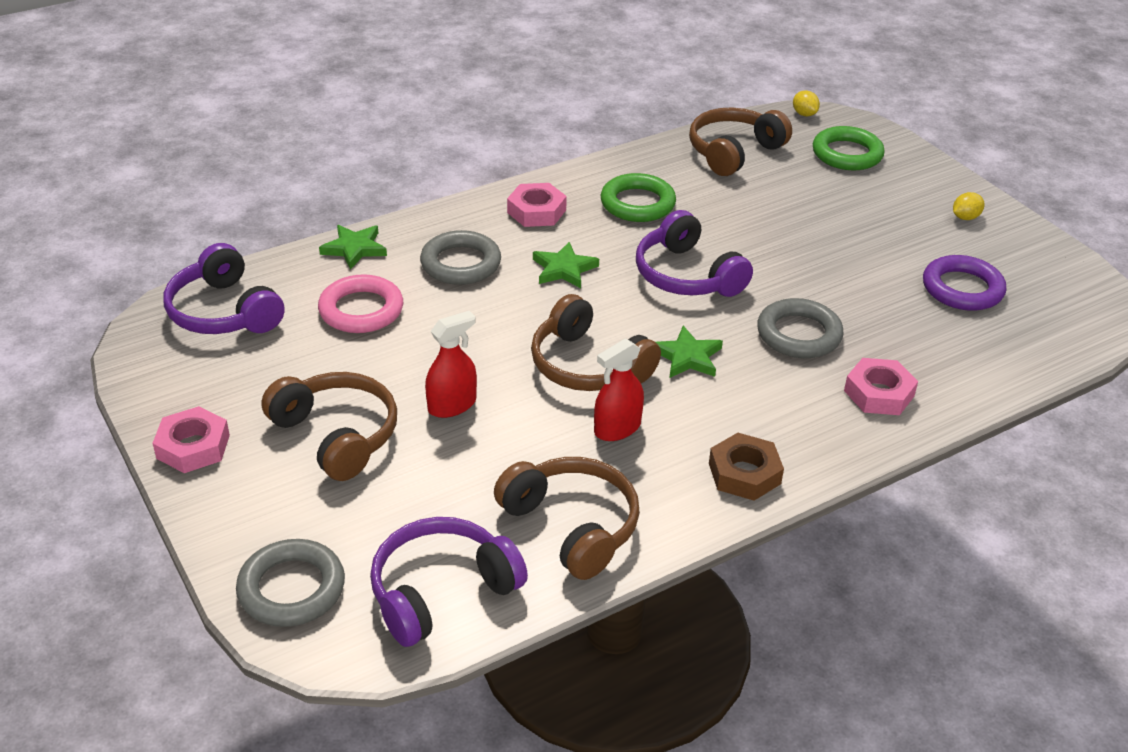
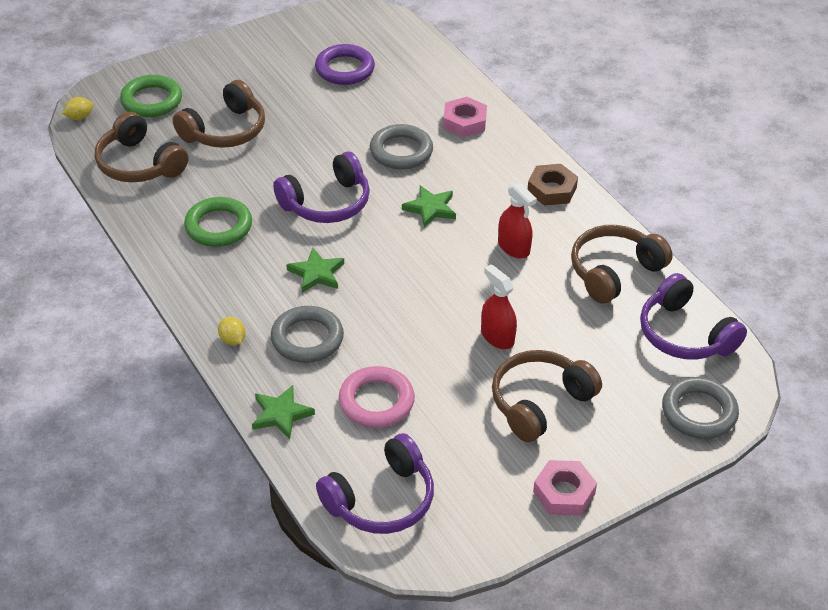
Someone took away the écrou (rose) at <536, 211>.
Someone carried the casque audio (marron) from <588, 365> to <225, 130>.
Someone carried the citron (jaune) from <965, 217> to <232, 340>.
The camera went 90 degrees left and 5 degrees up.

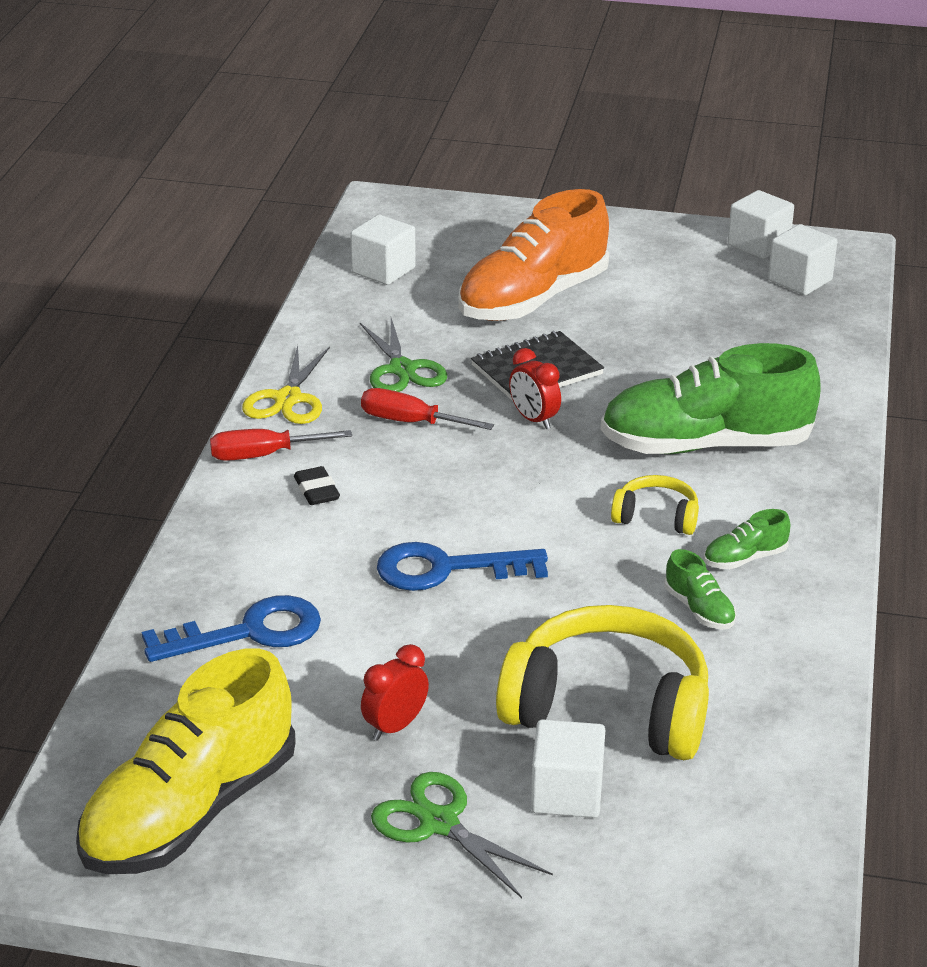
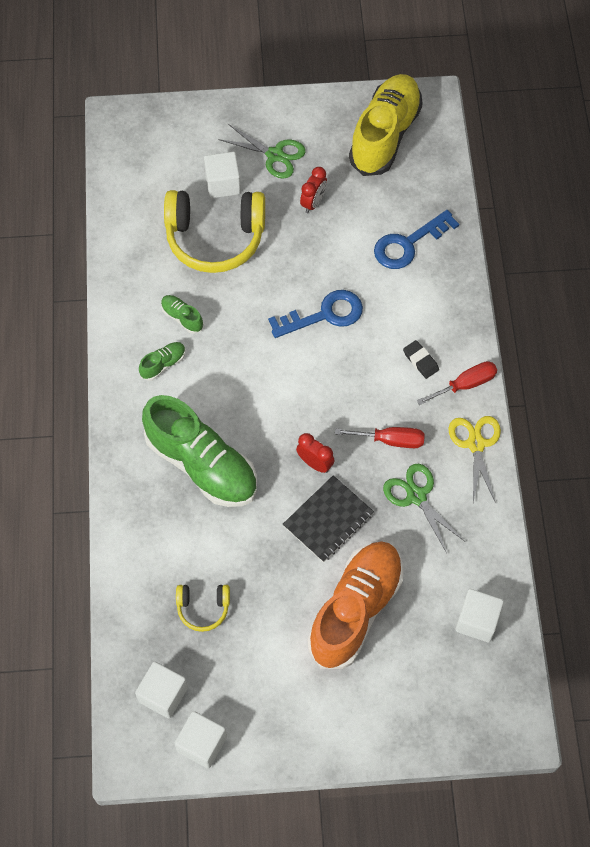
Someone carried the casque audio (jaune) from <656, 517> to <203, 608>.
Someone rotated the chaussure (vert) at <705, 445> by 60 degrees clockwise.
The camera went 165 degrees right and 30 degrees up.

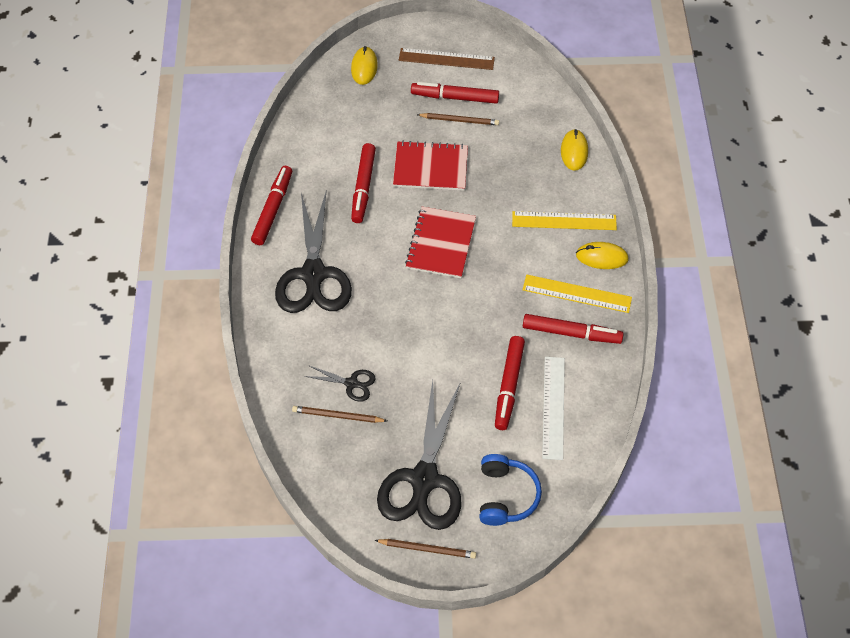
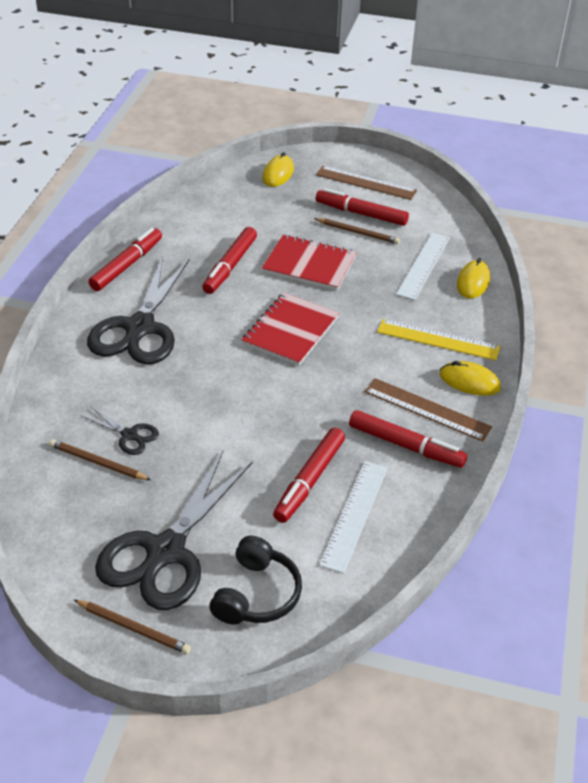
Someone put down the règle (blanc) at <423, 265>.
Someone repainted the casque audio (bleu) at <505, 495>, which became the casque audio (noir) at <256, 594>.
Someone repainted the règle (jaune) at <577, 294>, which became the règle (marron) at <427, 409>.
The camera went 15 degrees right and 15 degrees down.

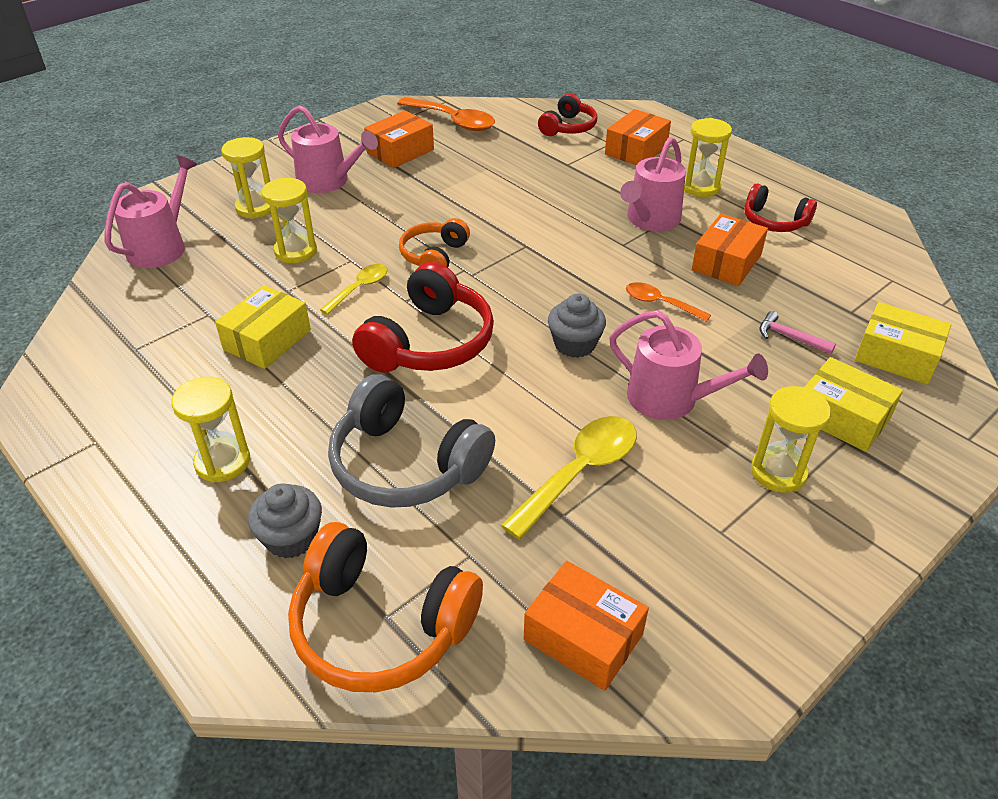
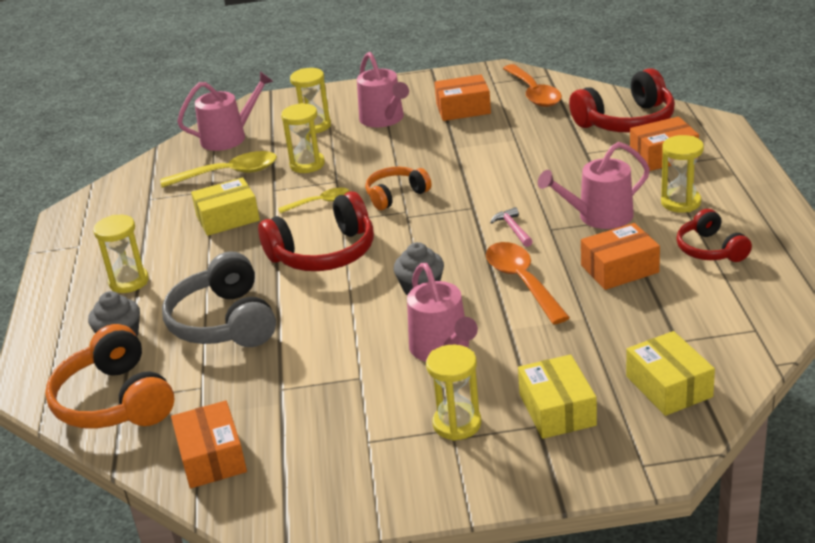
Someone carried the cuillère (jaune) from <580, 472> to <229, 174>.
Someone carried the marteau (rose) from <790, 337> to <513, 229>.
Someone scaled the casque audio (rouge) at <568, 127> by 1.67.
Someone scaled the cuillère (orange) at <660, 303> by 1.69.
The camera went 40 degrees right and 10 degrees down.

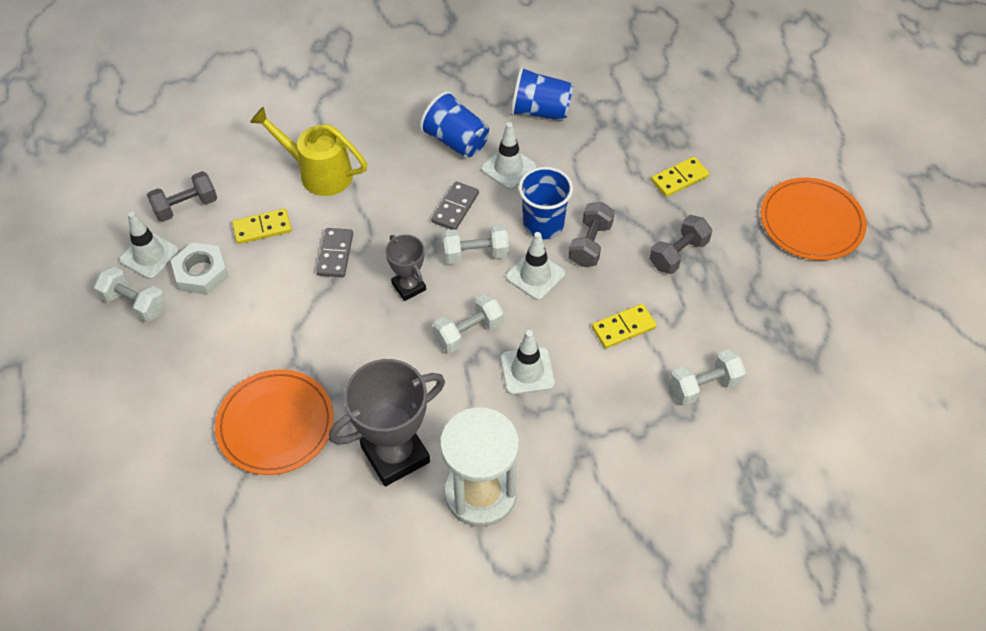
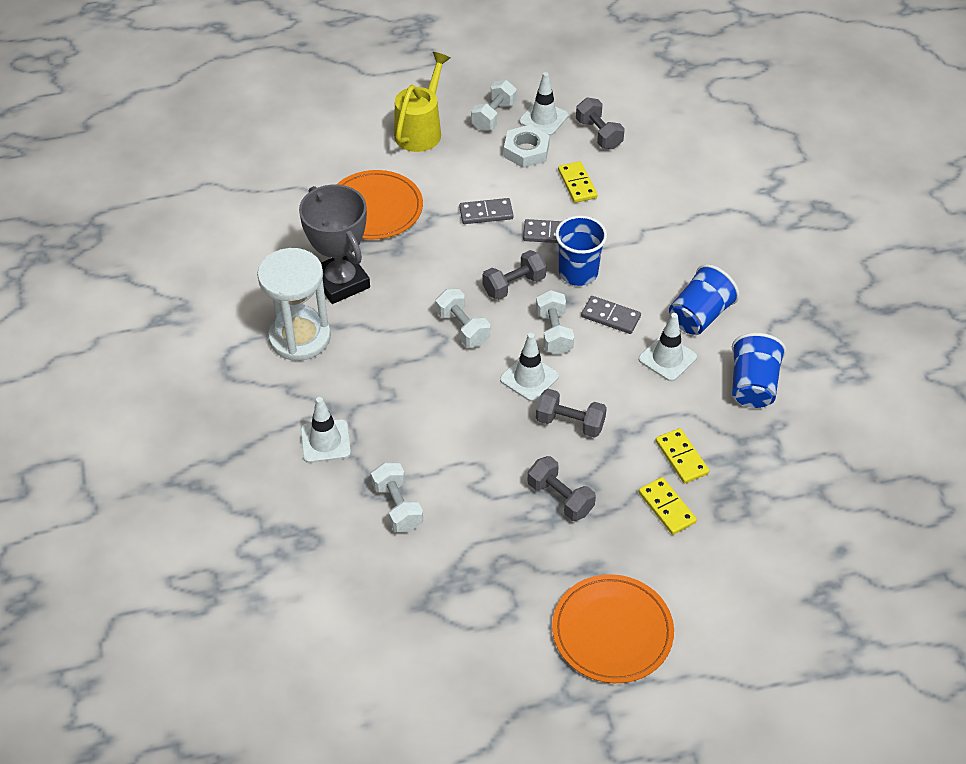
Someone put down the domino (gris) at <486, 213>.
Someone carried the arrosoir (jaune) from <318, 173> to <421, 130>.
Someone carried the cône de chantier (blanc) from <527, 371> to <325, 441>.
Someone carried the gobelet (bleu) from <543, 224> to <578, 273>.
Someone carried the domino (jaune) from <623, 328> to <681, 457>.
Someone swapped the trophée (gris) at <409, 287> for the haltère (gris) at <514, 285>.
The camera went 90 degrees right and 5 degrees down.

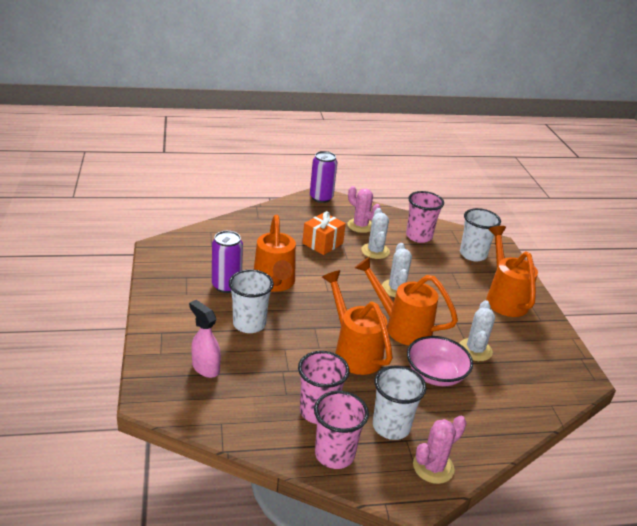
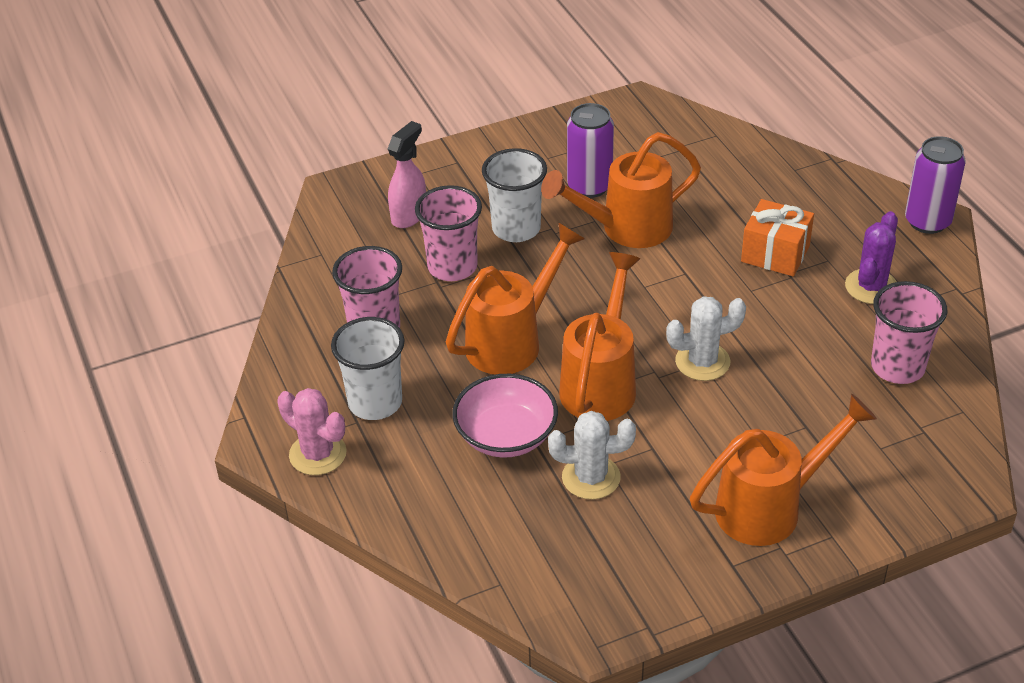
Someone took away the cactus (blanc) at <375, 251>.
Someone took away the gobelet (blanc) at <473, 254>.
Someone carried the gobelet (rose) from <334, 454> to <452, 267>.
Someone repainted the cactus (rose) at <360, 226>, which became the cactus (violet) at <871, 287>.
The camera went 80 degrees right and 10 degrees up.

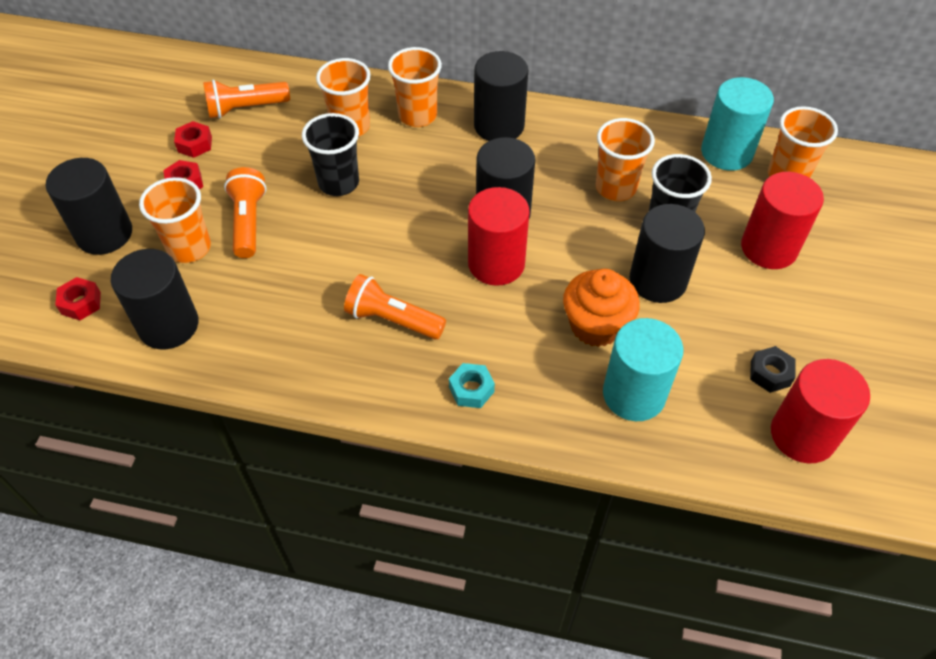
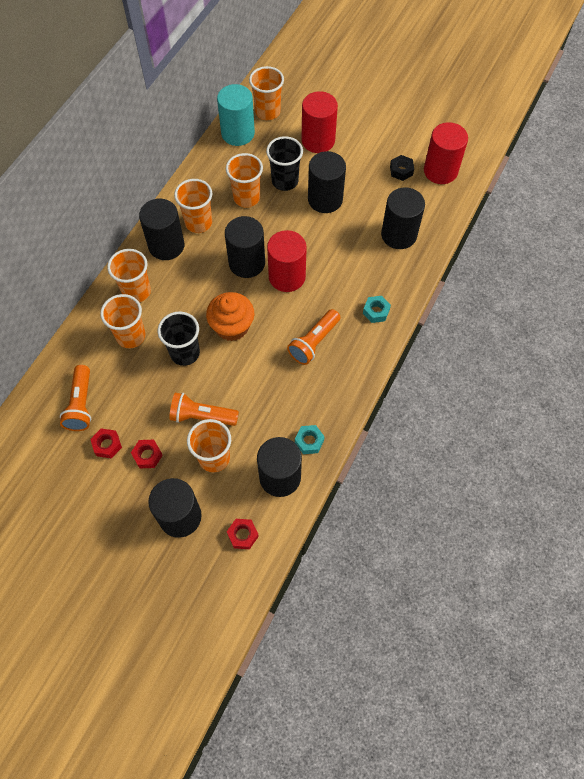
Someone put down the gobelet (orange) at <198, 223>.
Someone put down the écrou (turquoise) at <309, 441>.
Someone carried the muffin (orange) from <596, 325> to <232, 327>.
Someone repainted the cylindre (turquoise) at <634, 394>, which became the cylindre (noir) at <399, 235>.
The camera went 75 degrees left and 10 degrees up.

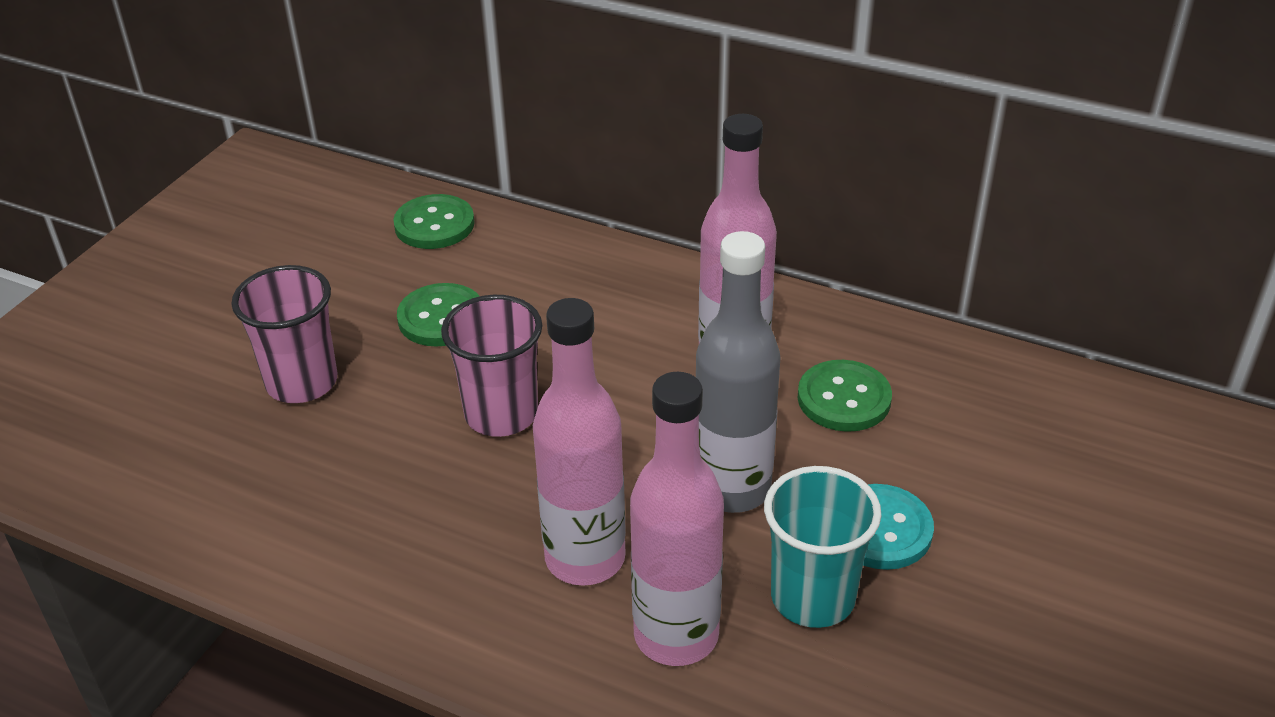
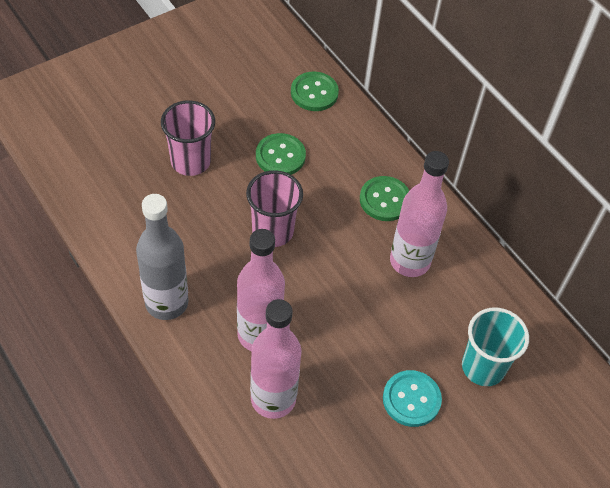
Someone carried the bouteille (gris) from <732, 489> to <166, 303>.
Someone carried the gobelet (turquoise) from <812, 597> to <483, 367>.
Someone carried the bouton (vert) from <844, 398> to <385, 200>.
The camera went 25 degrees right and 15 degrees up.

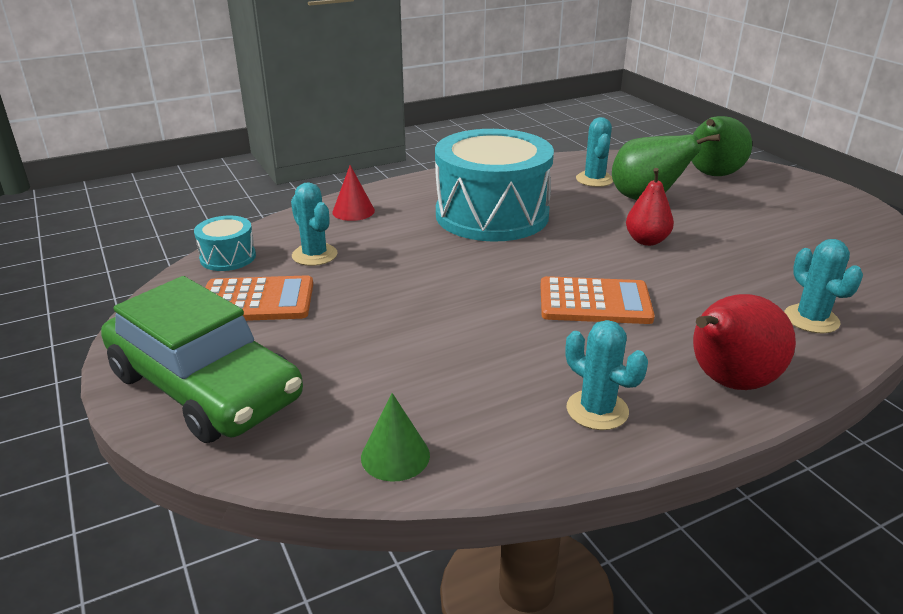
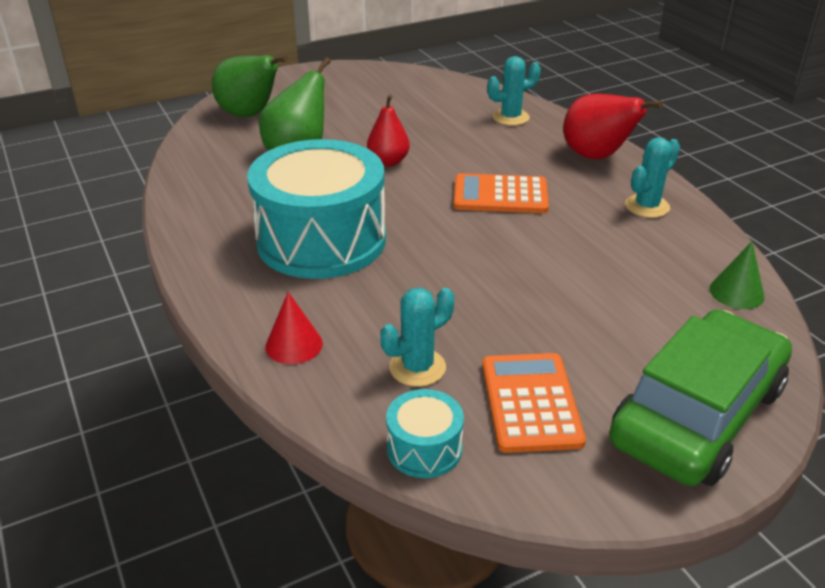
Someone took away the cactus (turquoise) at <594, 179>.
Someone rotated the calculatrice (orange) at <594, 302> by 90 degrees counterclockwise.
The camera went 90 degrees left and 5 degrees up.

